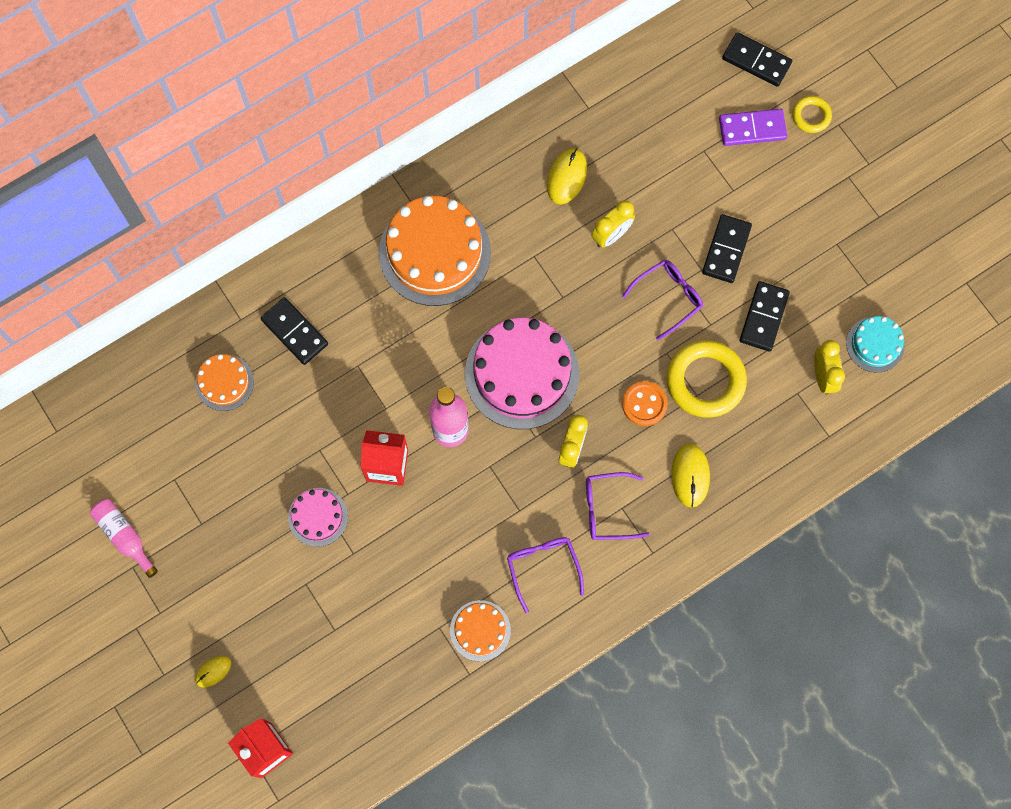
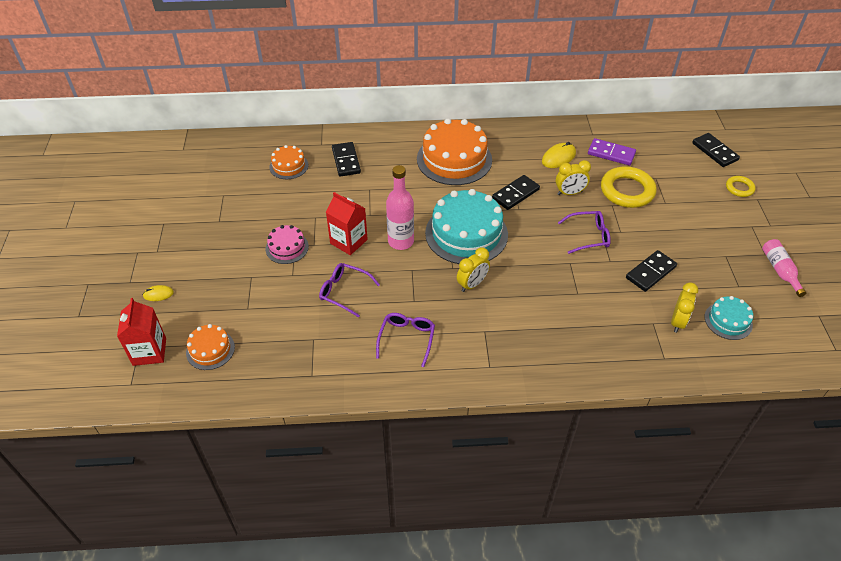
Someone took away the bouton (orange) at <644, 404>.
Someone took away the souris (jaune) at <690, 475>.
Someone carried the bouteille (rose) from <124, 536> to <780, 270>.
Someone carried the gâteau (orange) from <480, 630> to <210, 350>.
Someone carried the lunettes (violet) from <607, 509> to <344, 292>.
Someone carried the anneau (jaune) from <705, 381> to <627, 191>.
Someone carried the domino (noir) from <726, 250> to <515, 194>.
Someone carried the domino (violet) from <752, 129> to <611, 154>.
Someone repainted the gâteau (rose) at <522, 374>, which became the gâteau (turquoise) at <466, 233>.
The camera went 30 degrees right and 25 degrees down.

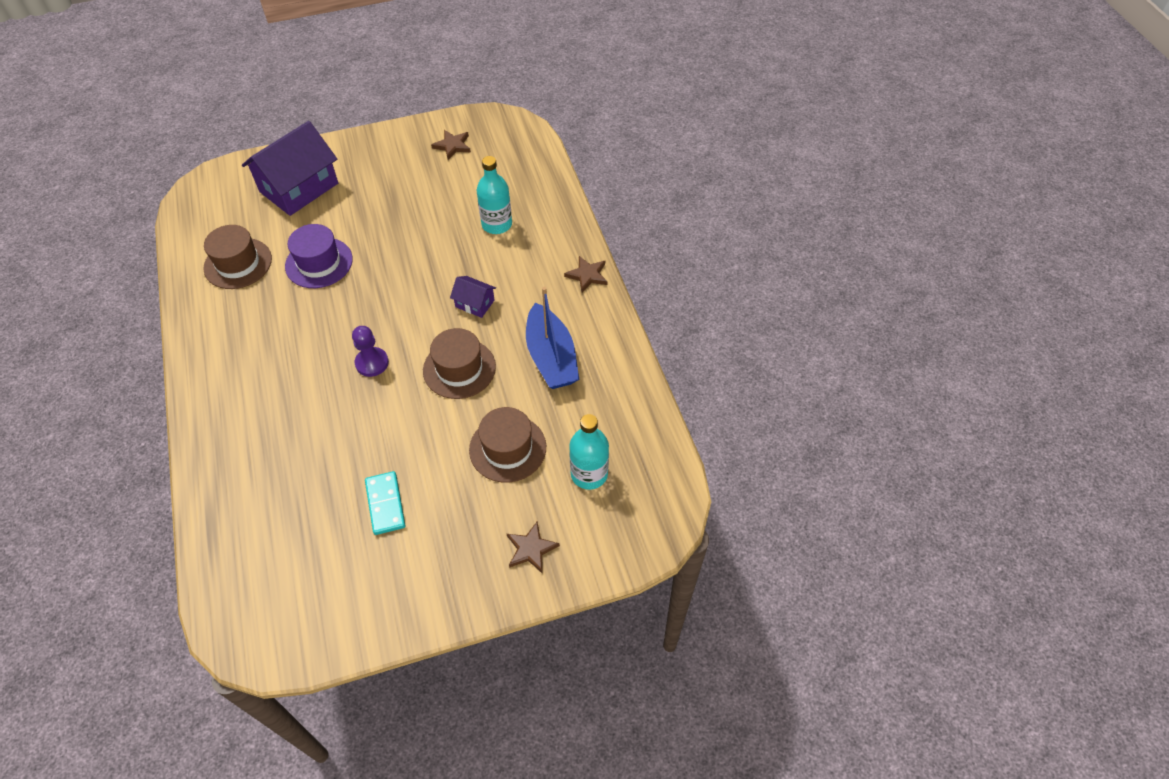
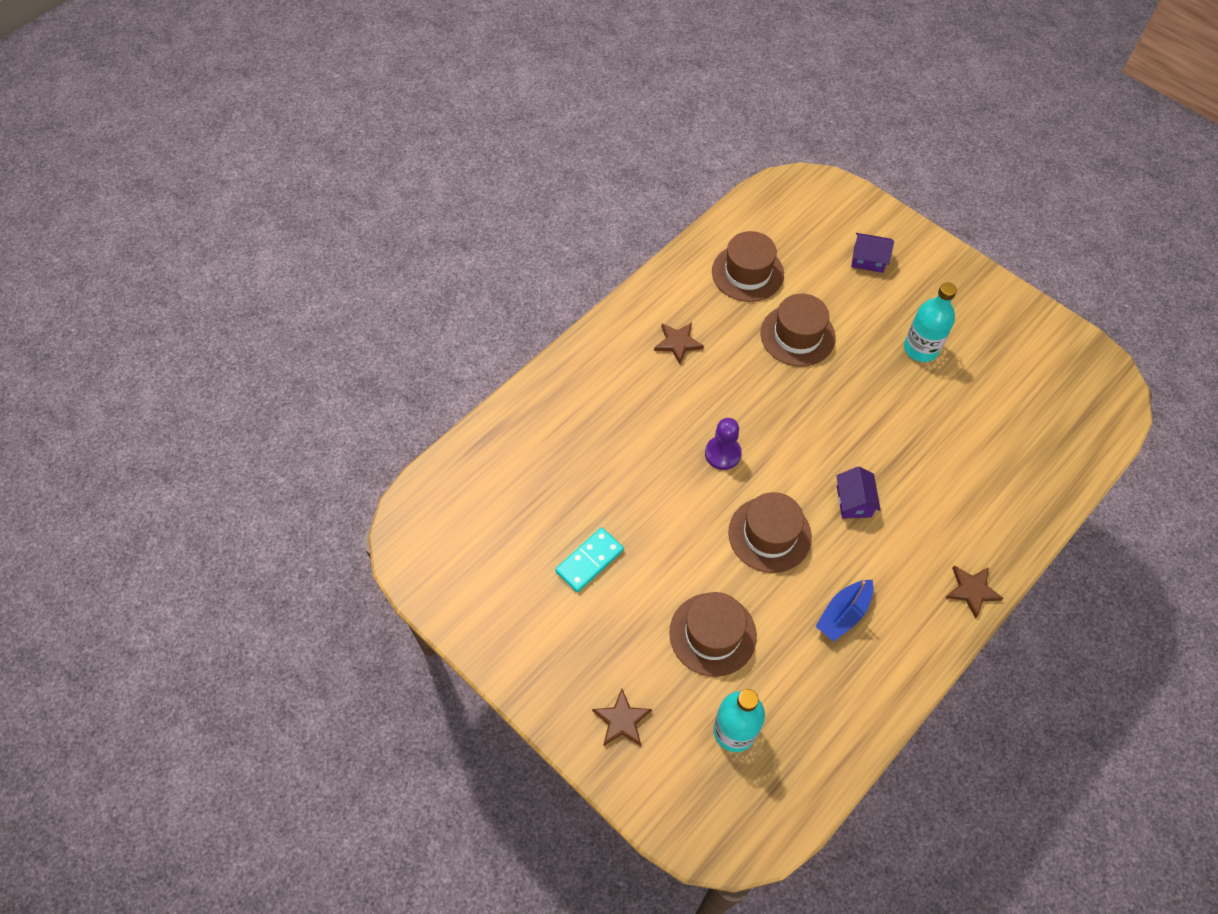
Someone carried the étoile (marron) from <452, 146> to <678, 343>.
Someone carried the bouteille (turquoise) from <497, 224> to <921, 348>.
Someone repainted the chapeau (violet) at <319, 263>, which became the chapeau (marron) at <797, 335>.
Someone scaled the maison (violet) at <299, 188> by 0.46.
Someone scaled the bateau (bleu) at <551, 357> by 0.63.
The camera went 60 degrees right and 5 degrees up.

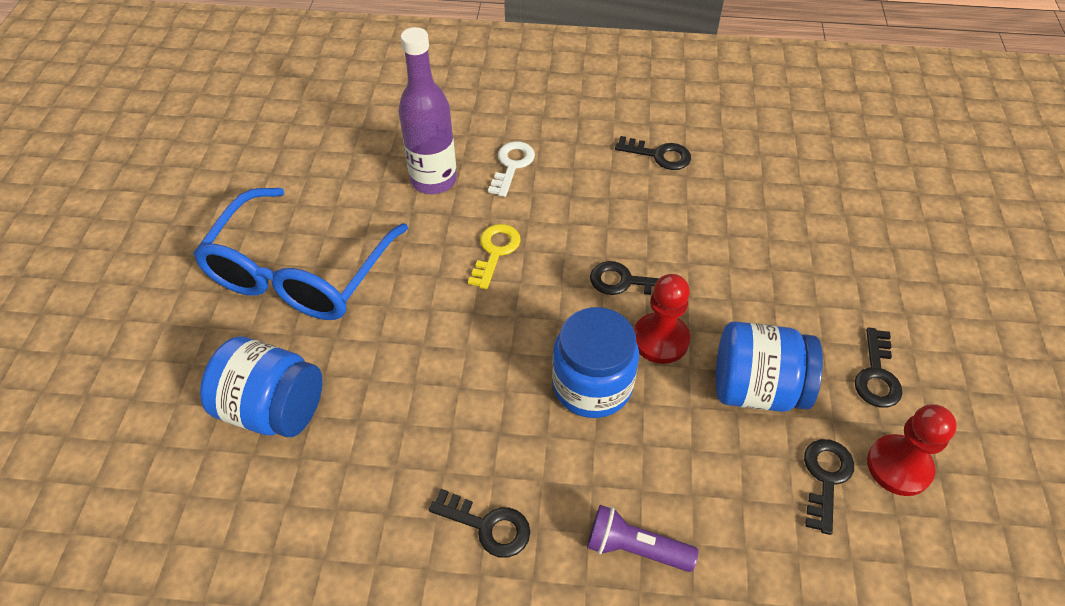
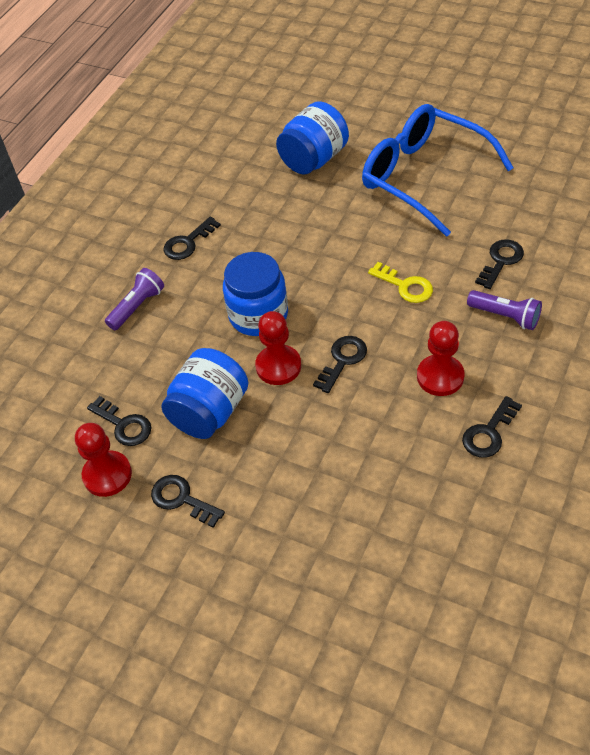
Someone put down the pion (rouge) at <440, 377>.
Someone swapped the bouteille (violet) at <433, 180> for the clé (noir) at <501, 261>.
Someone swapped the clé (blanc) at <512, 165> for the lampe de poche (violet) at <505, 316>.
The camera went 115 degrees right and 0 degrees up.

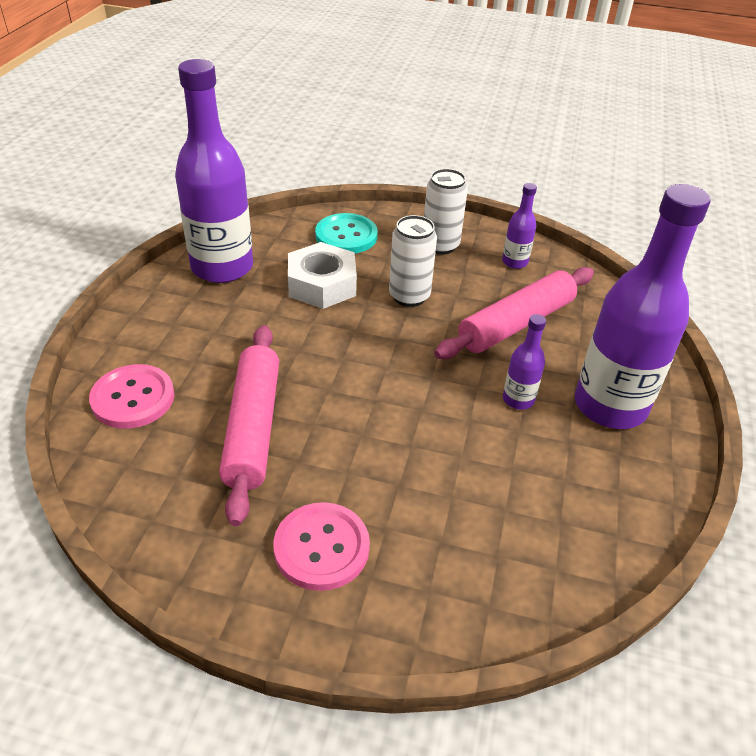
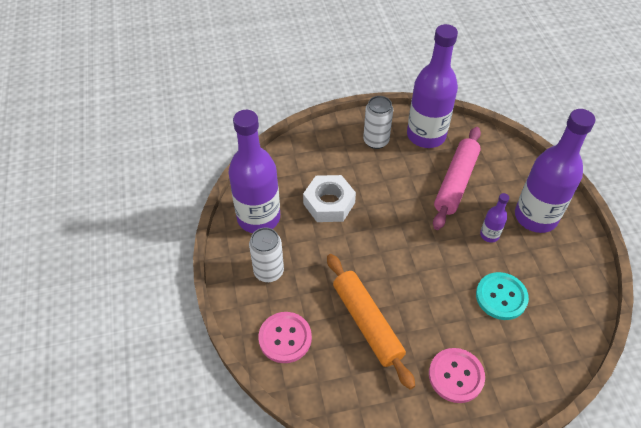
Someone carried the bouton (turquoise) from <346, 236> to <501, 297>.
Someone carried the canette (blanc) from <409, 296> to <268, 272>.
Someone repainted the rouleau à pâtisserie (rose) at <253, 427>, which became the rouleau à pâtisserie (orange) at <367, 323>.
Someone scaled the bouteille (violet) at <514, 262> by 2.27.
The camera went 25 degrees left and 10 degrees up.

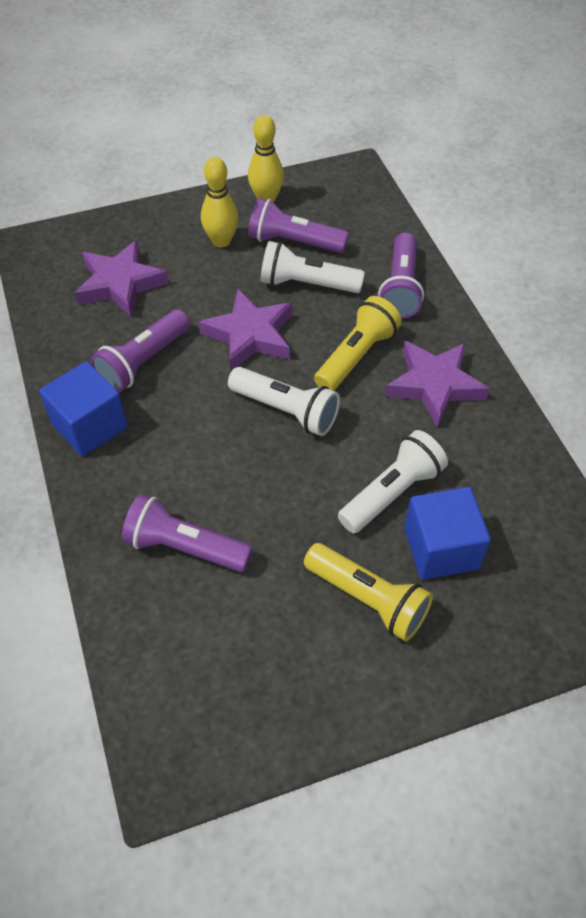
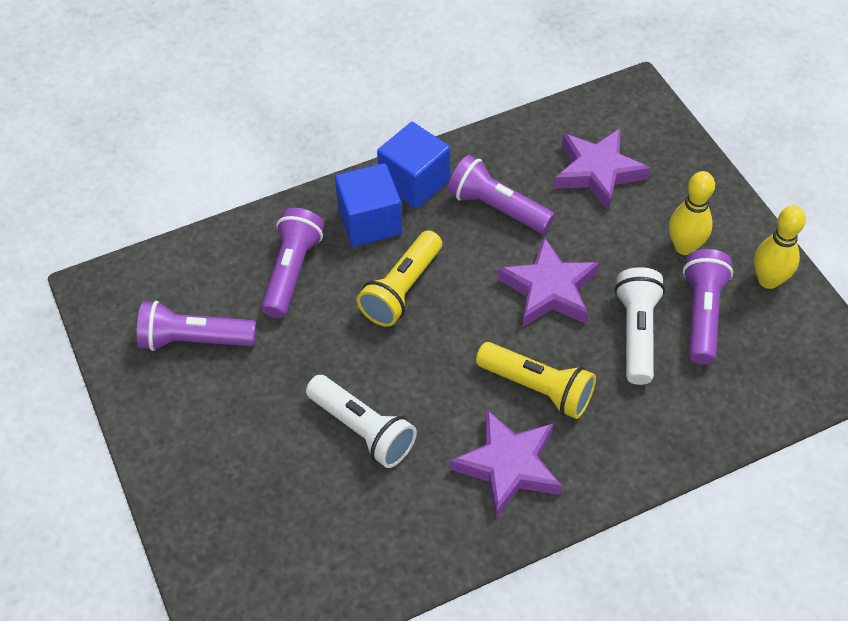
Someone took away the lampe de poche (blanc) at <286, 410>.
Someone carried the lampe de poche (jaune) from <368, 599> to <402, 289>.
Someone carried the lampe de poche (violet) from <401, 288> to <194, 340>.
Someone carried the cube (bleu) from <441, 548> to <370, 221>.
The camera went 85 degrees right and 0 degrees up.

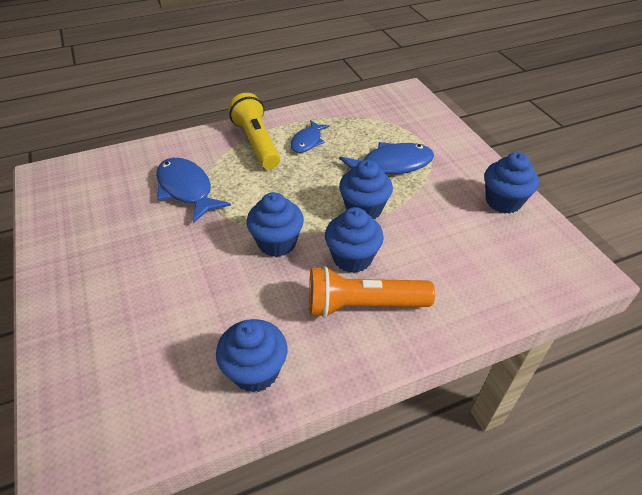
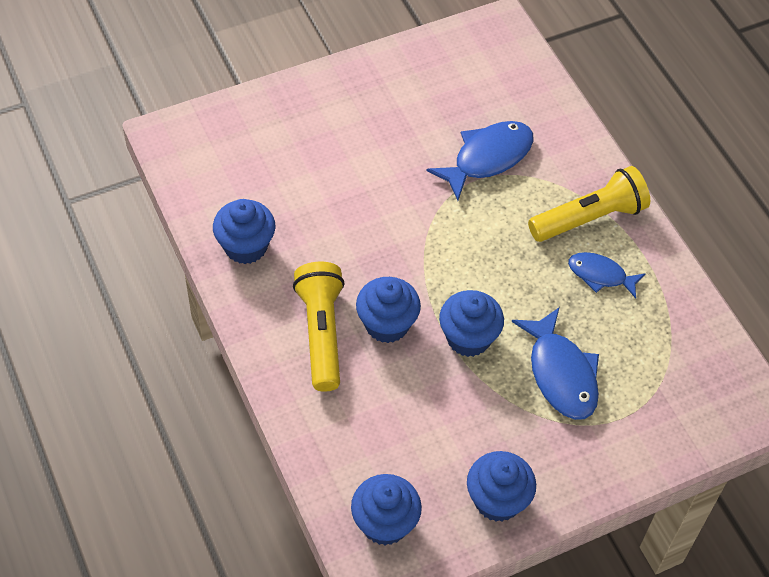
Someone carried the muffin (bleu) from <277, 243> to <385, 523>.
Someone repainted the lampe de poche (orange) at <363, 305>, which became the lampe de poche (jaune) at <321, 333>.
The camera went 85 degrees right and 10 degrees up.

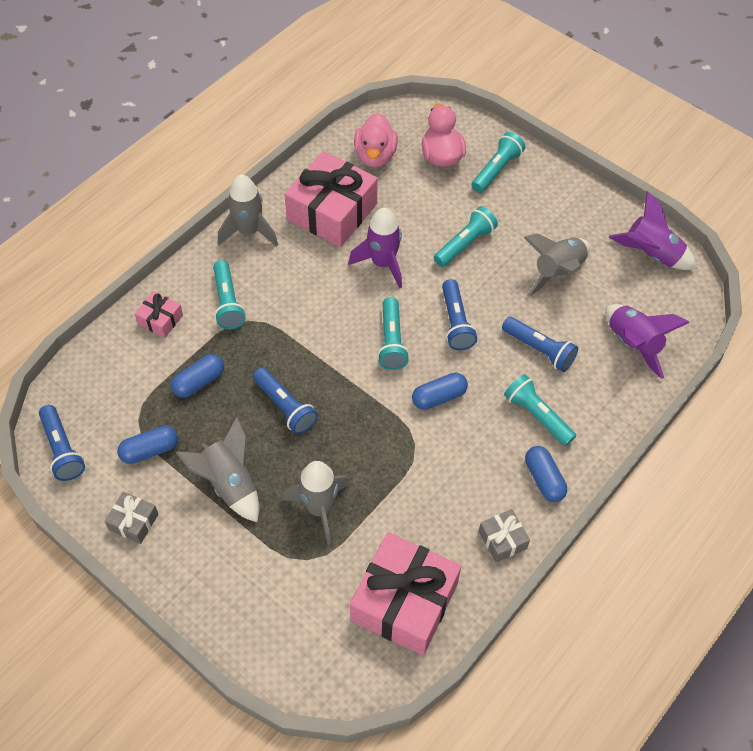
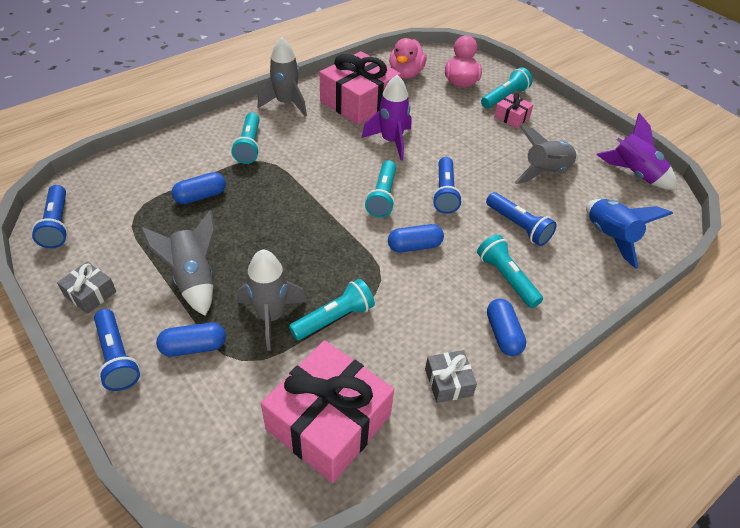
Someone carried the gélule (bleu) from <149, 450> to <193, 347>.
Someone carried the cadeau (rose) from <160, 319> to <512, 117>.
Someone carried the lampe de poche (bleu) from <285, 407> to <117, 357>.
Someone carried the lampe de poche (turquoise) from <465, 244> to <334, 318>.
Someone repainted the fusée (violet) at <633, 344>, which became the fusée (bleu) at <609, 237>.
The camera went 10 degrees right and 10 degrees down.

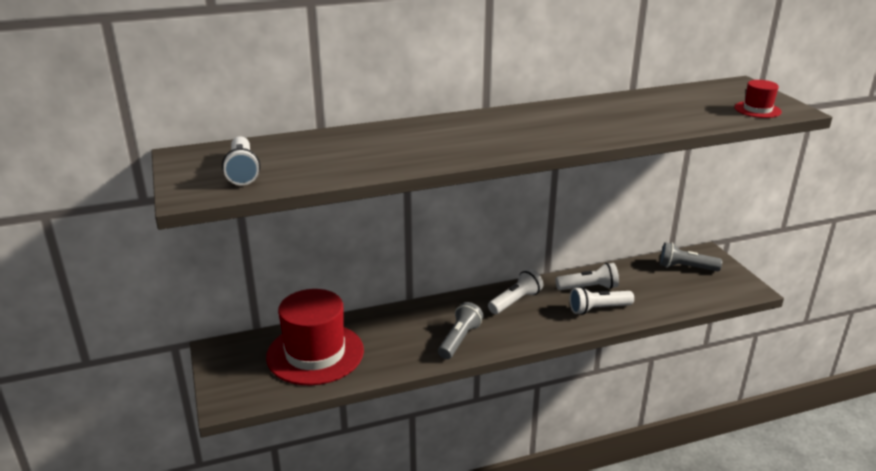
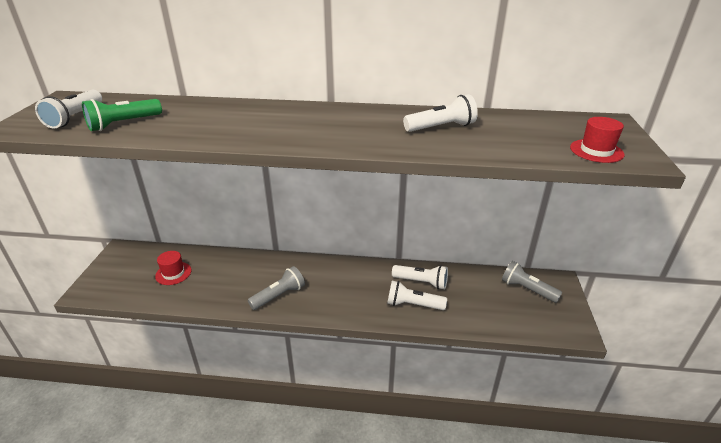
Someone put down the lampe de poche (vert) at <123, 124>.
Someone carried the lampe de poche (blanc) from <515, 301> to <441, 127>.
Someone scaled the chapeau (rouge) at <315, 353> by 0.46.
The camera went 25 degrees right and 5 degrees up.

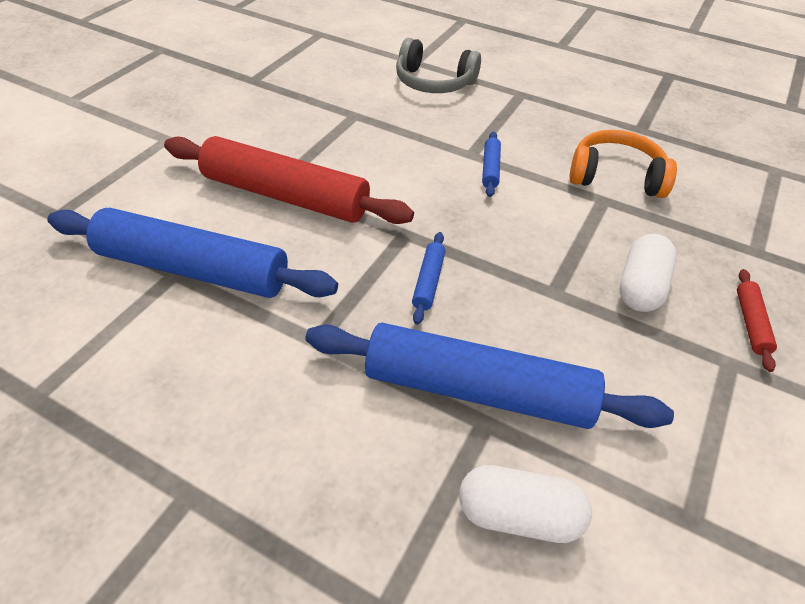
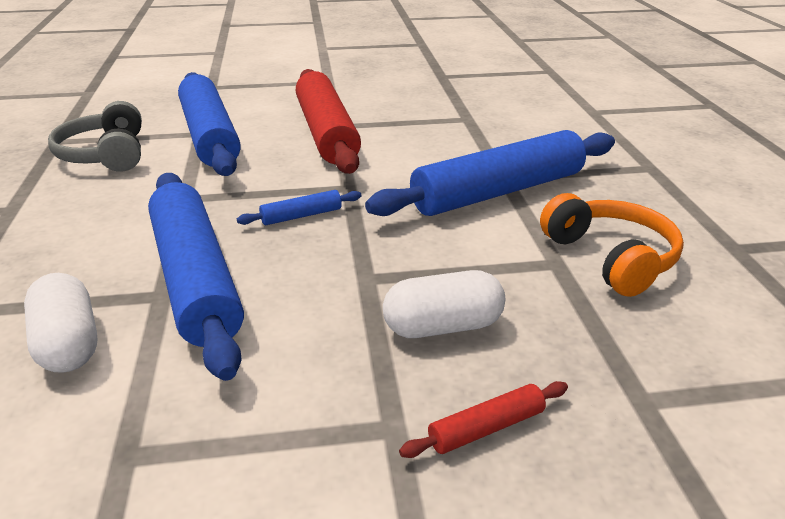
Someone carried the casque audio (gris) from <434, 82> to <106, 154>.
Someone scaled the rouleau à pâtisserie (bleu) at <490, 169> by 2.45.
The camera went 55 degrees right and 15 degrees down.

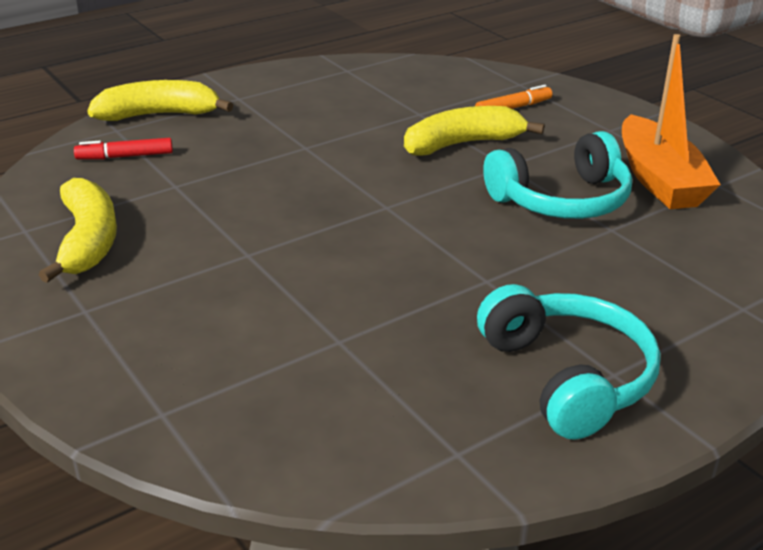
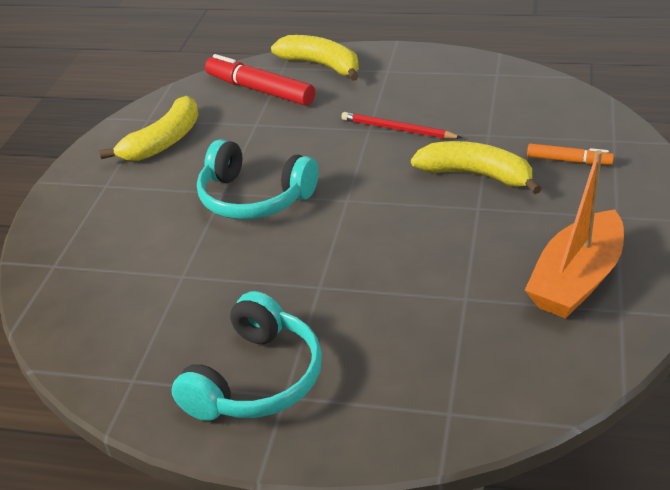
Someone put down the crayon (rouge) at <397, 129>.
Someone carried the casque audio (turquoise) from <561, 200> to <254, 198>.
Someone scaled the feutre (rouge) at <125, 156> by 1.79.
The camera went 50 degrees right and 5 degrees up.

